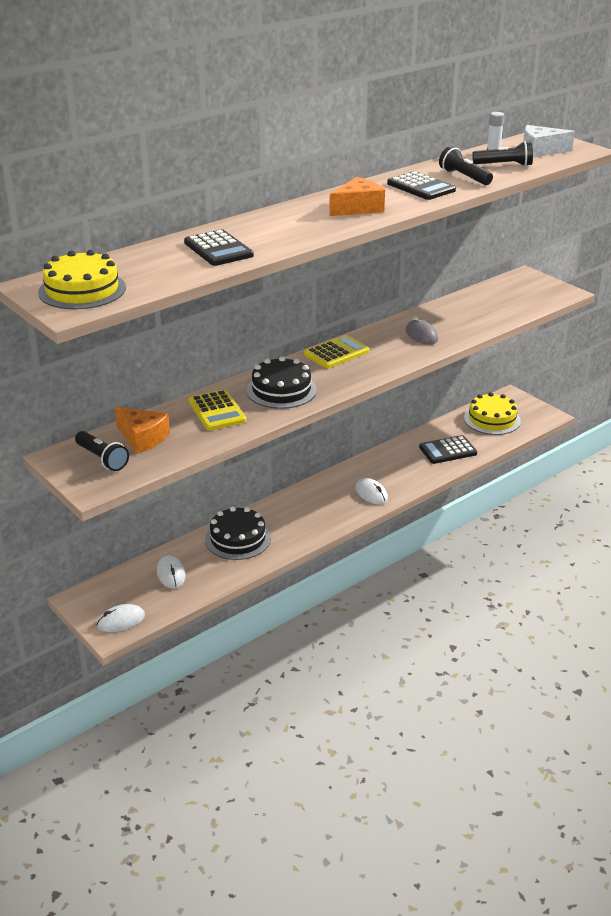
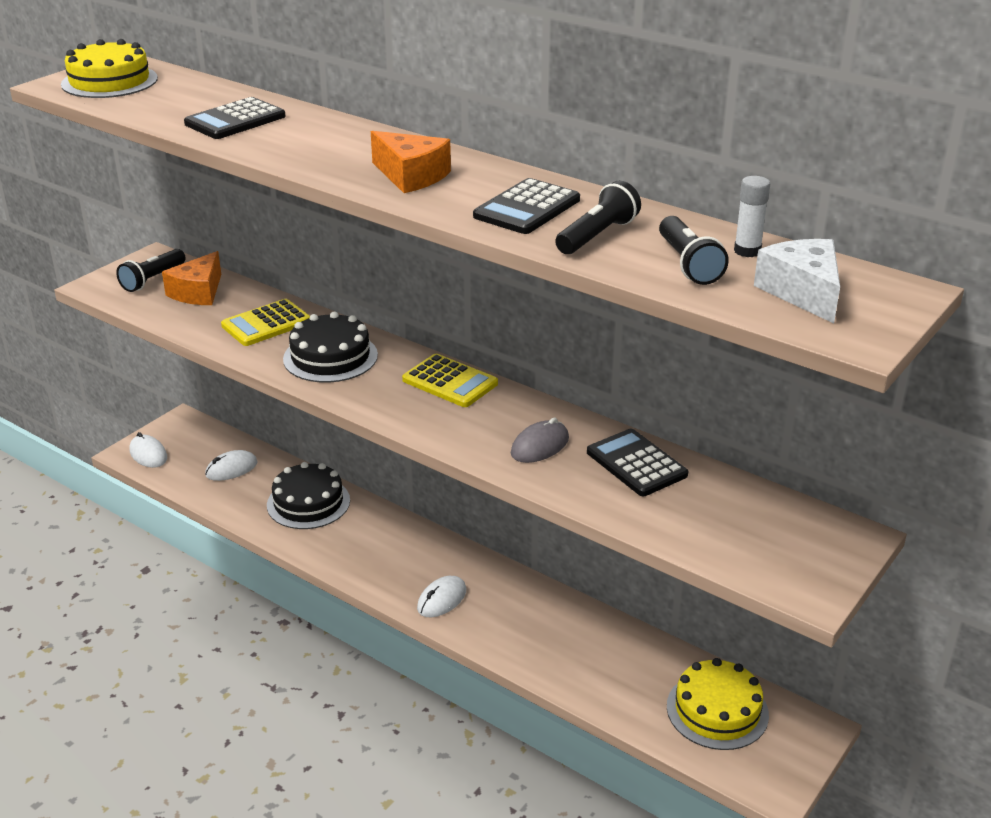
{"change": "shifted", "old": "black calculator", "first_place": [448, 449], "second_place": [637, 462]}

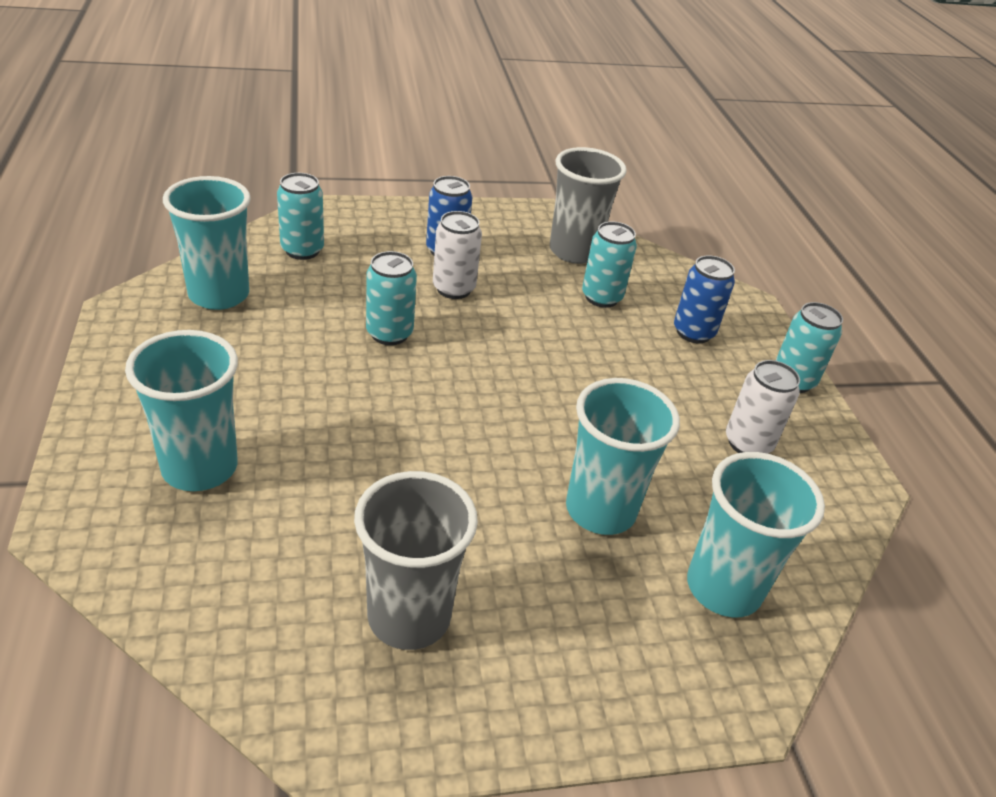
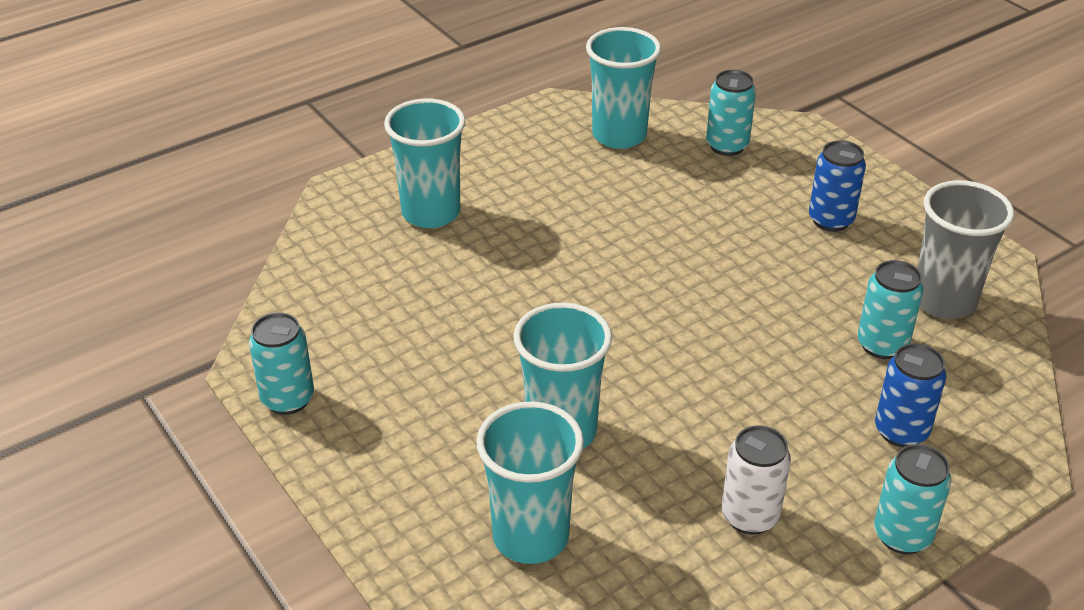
{"change": "gone", "old": "white can", "first_place": [457, 255]}
{"change": "shifted", "old": "turquoise can", "first_place": [391, 298], "second_place": [281, 363]}
{"change": "gone", "old": "grey cup", "first_place": [416, 560]}

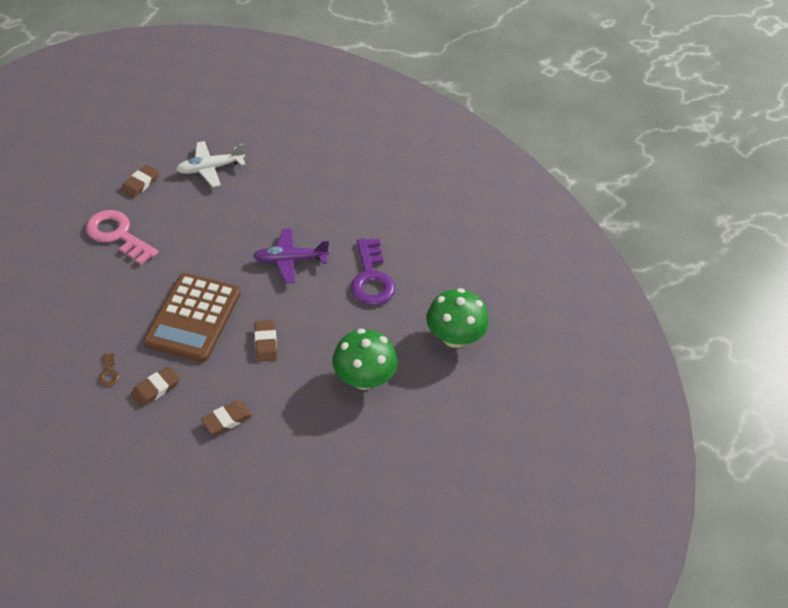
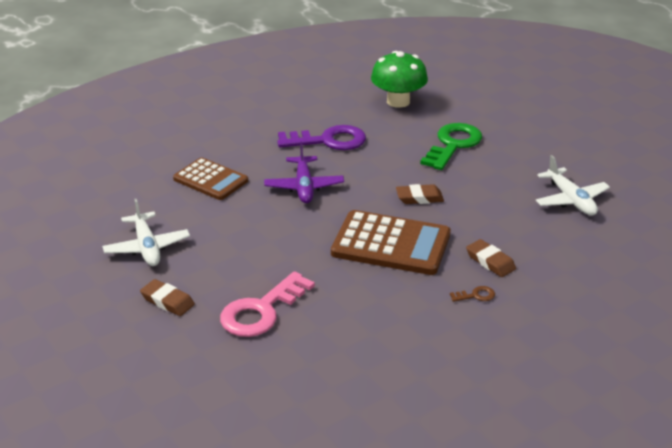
{"change": "swapped", "old": "green mushroom", "new": "green key", "first_place": [364, 359], "second_place": [451, 146]}
{"change": "gone", "old": "brown eraser", "first_place": [227, 417]}
{"change": "new", "new": "white plane", "second_place": [572, 185]}
{"change": "new", "new": "brown calculator", "second_place": [210, 178]}

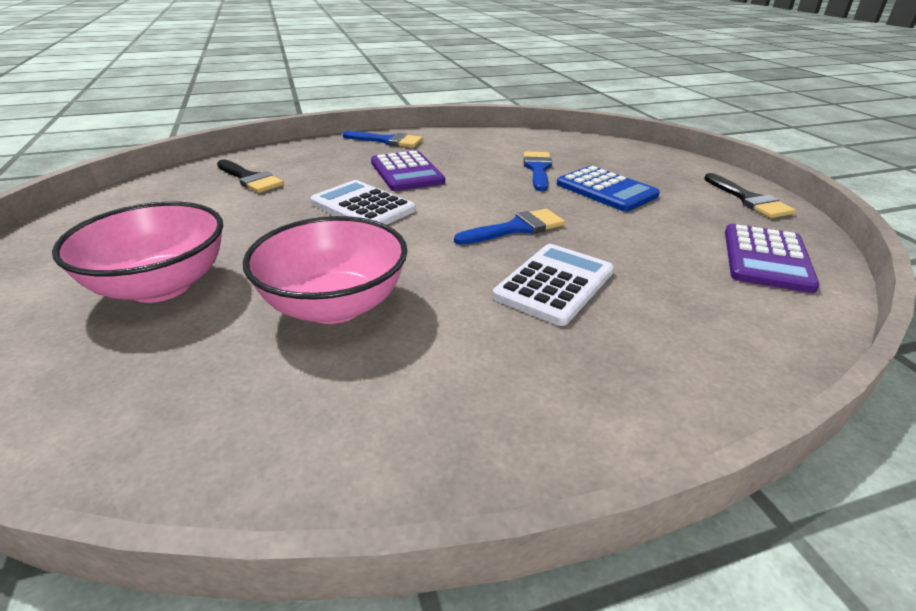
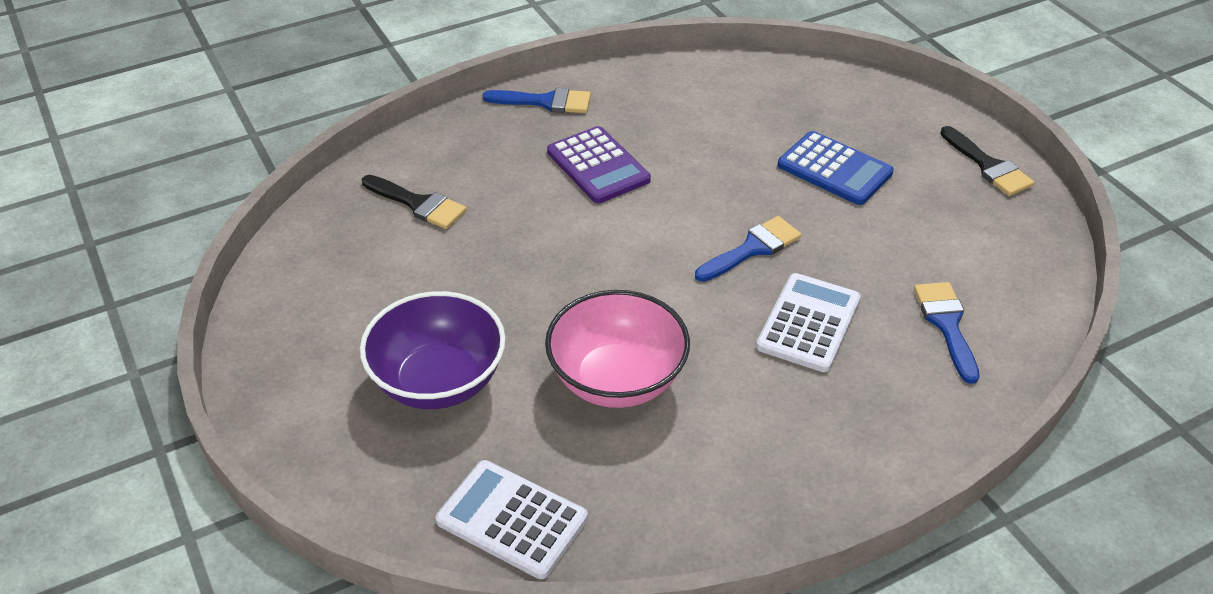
{"change": "shifted", "old": "blue brush", "first_place": [538, 171], "second_place": [947, 333]}
{"change": "shifted", "old": "white calculator", "first_place": [363, 202], "second_place": [512, 519]}
{"change": "repainted", "old": "pink bowl", "new": "purple bowl", "first_place": [137, 252], "second_place": [433, 350]}
{"change": "gone", "old": "purple calculator", "first_place": [772, 258]}

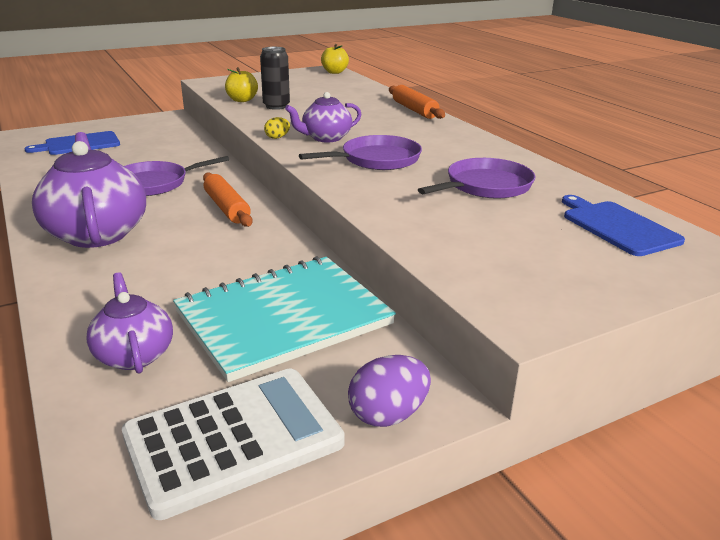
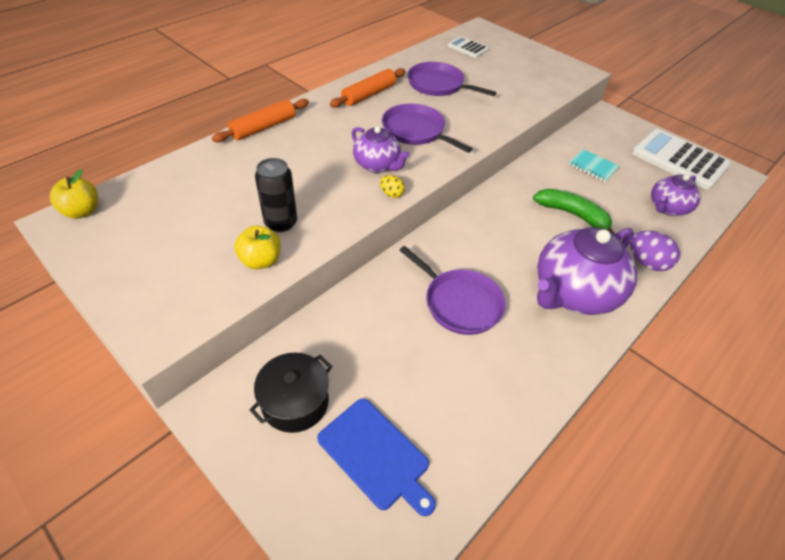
{"change": "shifted", "old": "orange rolling pin", "first_place": [228, 200], "second_place": [367, 88]}
{"change": "swapped", "old": "blue cutting board", "new": "white calculator", "first_place": [623, 225], "second_place": [468, 47]}
{"change": "scaled", "old": "turquoise notebook", "first_place": [284, 319], "second_place": [593, 165], "factor": 0.41}
{"change": "shifted", "old": "purple egg", "first_place": [389, 391], "second_place": [655, 251]}
{"change": "new", "new": "green banana", "second_place": [574, 212]}
{"change": "new", "new": "black pot", "second_place": [291, 392]}

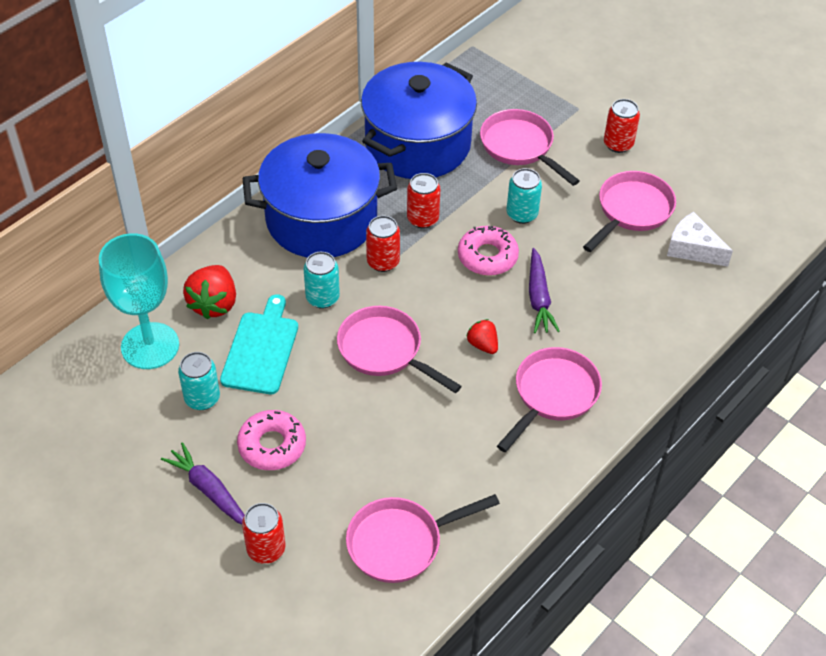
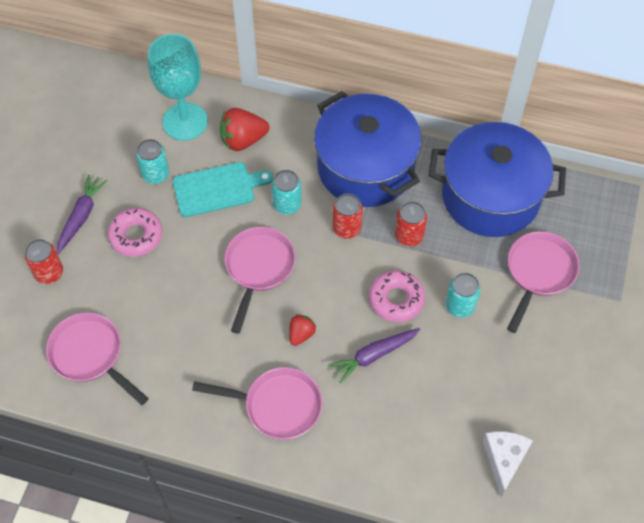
{"change": "gone", "old": "red can", "first_place": [622, 126]}
{"change": "gone", "old": "pink pan", "first_place": [629, 211]}

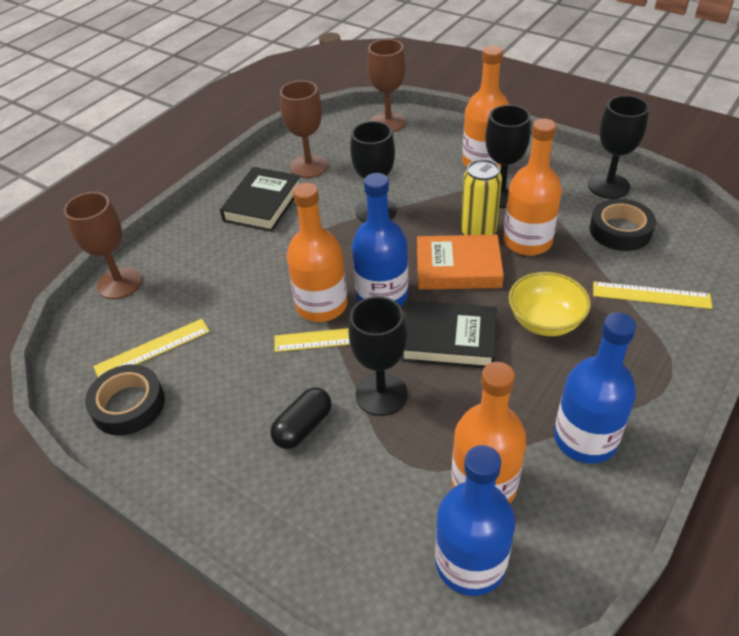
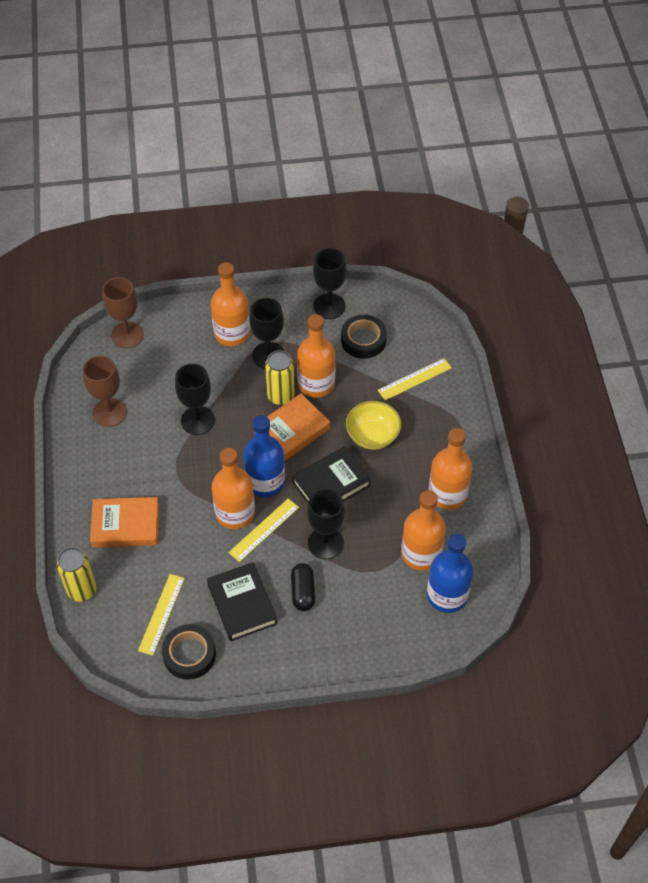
{"change": "shifted", "old": "black book", "first_place": [260, 199], "second_place": [242, 601]}
{"change": "swapped", "old": "brown goblet", "new": "yellow can", "first_place": [103, 245], "second_place": [76, 574]}
{"change": "repainted", "old": "blue bottle", "new": "orange bottle", "first_place": [595, 388], "second_place": [450, 469]}
{"change": "new", "new": "orange book", "second_place": [124, 522]}

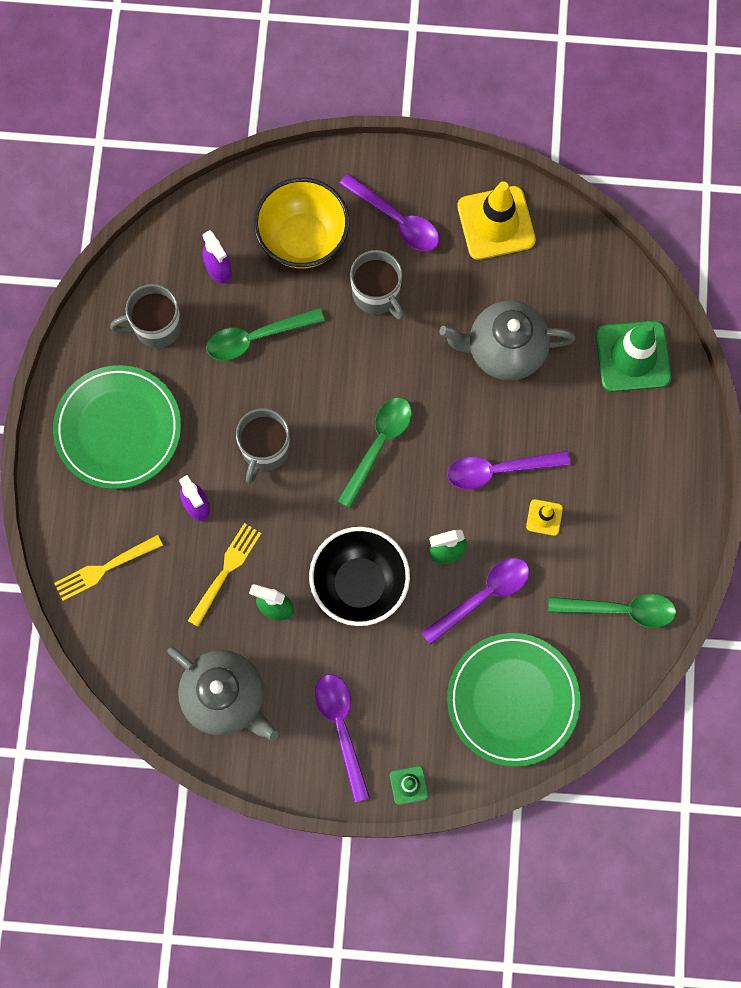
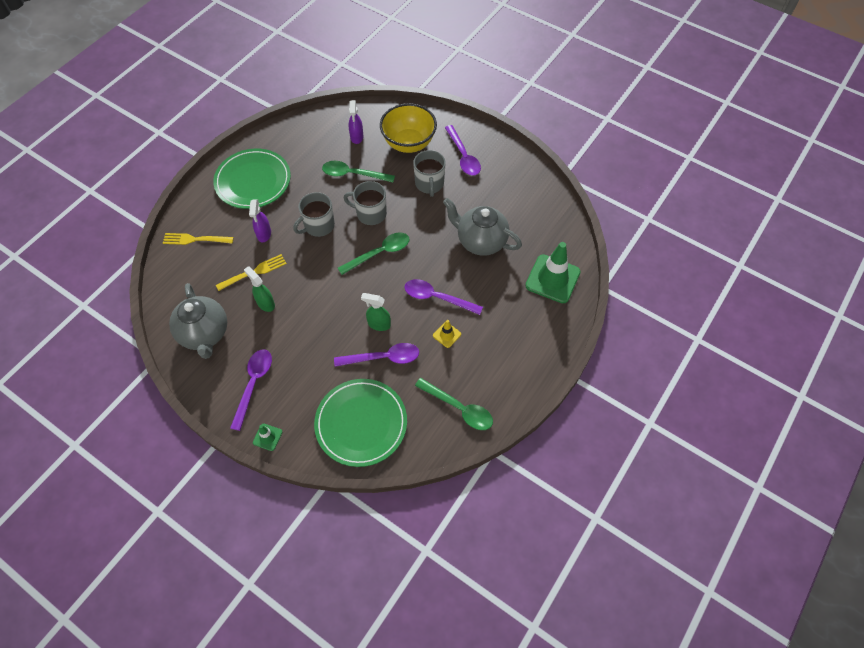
{"change": "gone", "old": "yellow traffic cone", "first_place": [496, 220]}
{"change": "shifted", "old": "grey mug", "first_place": [146, 316], "second_place": [365, 203]}
{"change": "gone", "old": "black bowl", "first_place": [359, 576]}

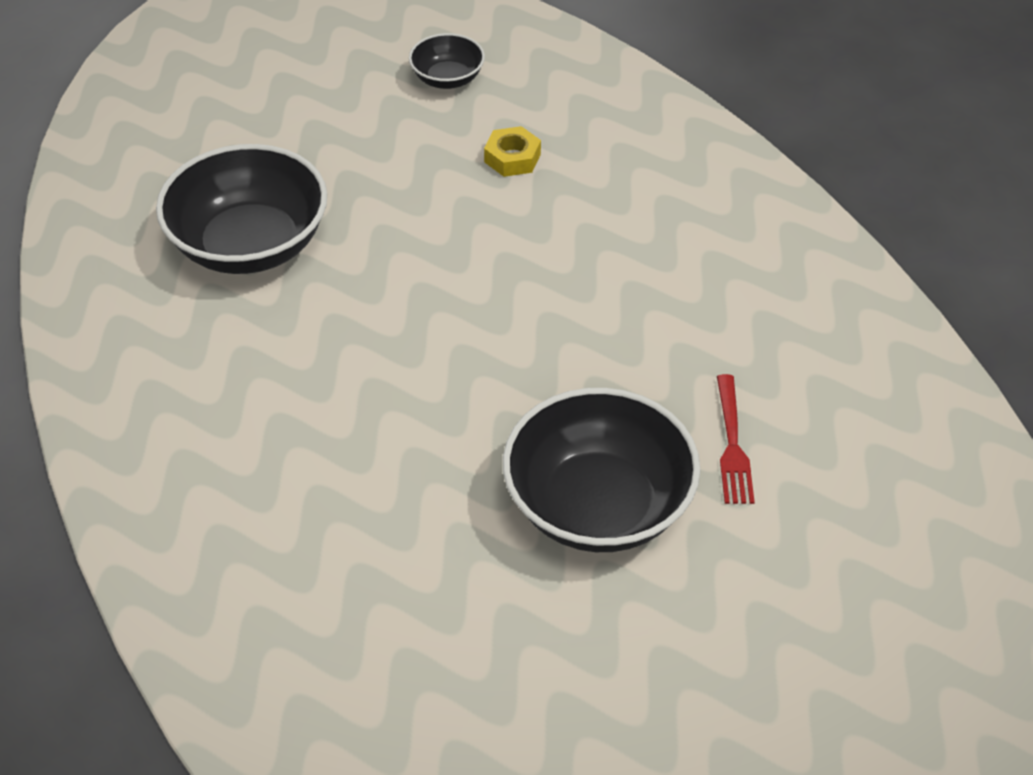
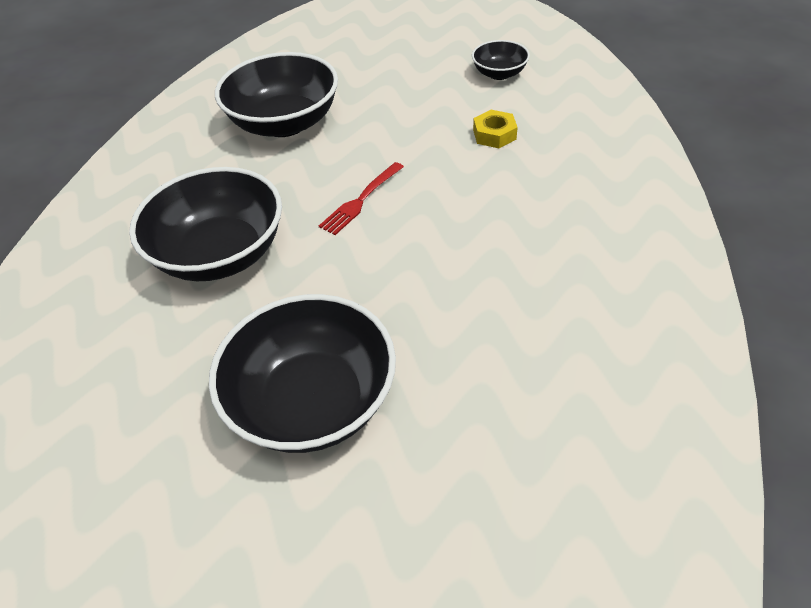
{"change": "shifted", "old": "red fork", "first_place": [736, 439], "second_place": [361, 198]}
{"change": "new", "new": "black bowl", "second_place": [205, 224]}

